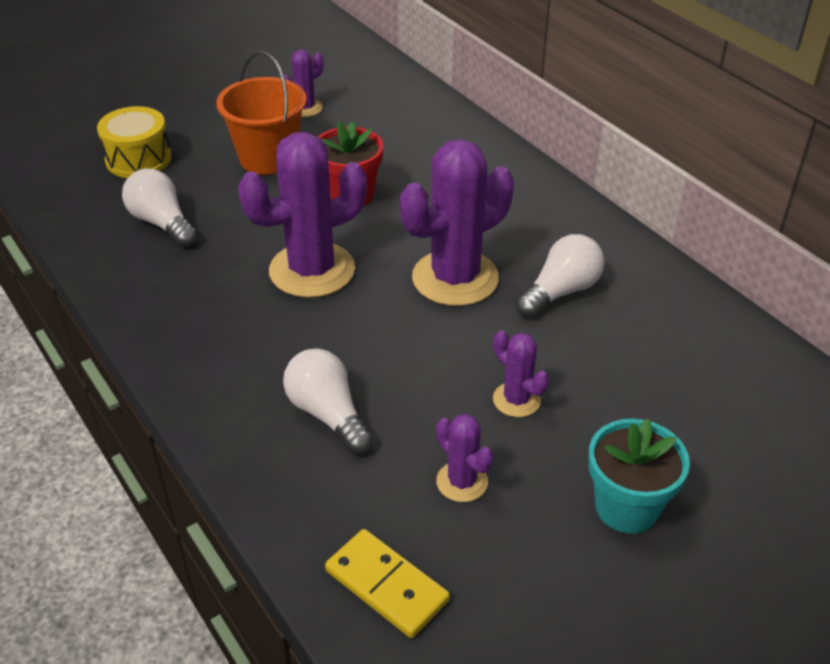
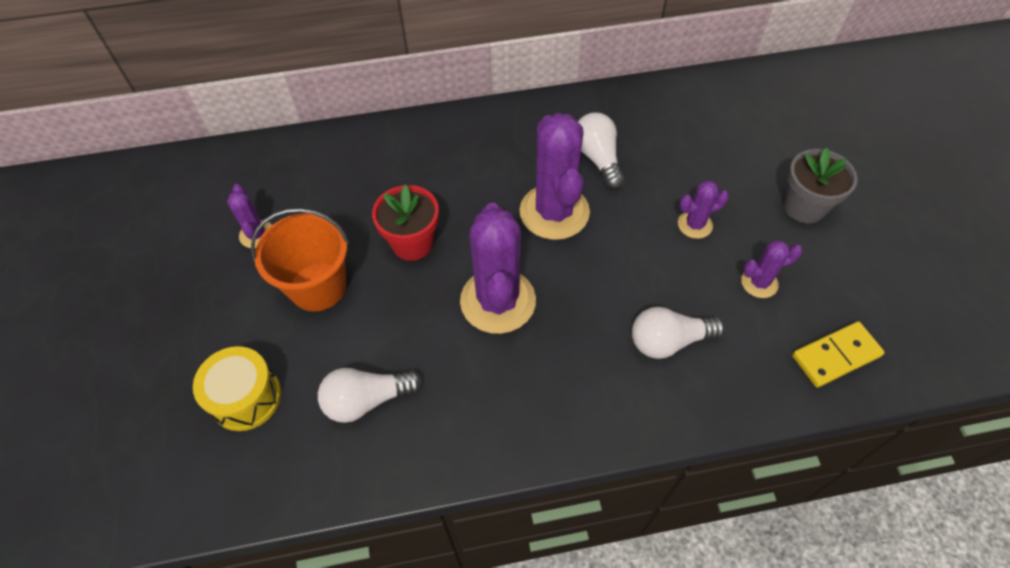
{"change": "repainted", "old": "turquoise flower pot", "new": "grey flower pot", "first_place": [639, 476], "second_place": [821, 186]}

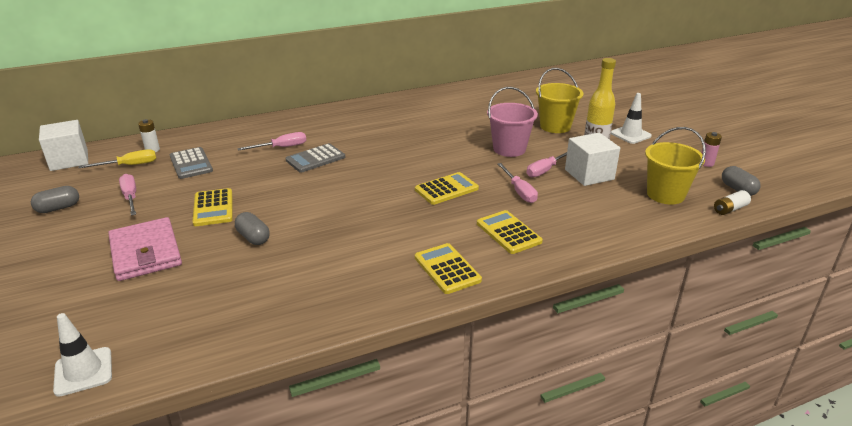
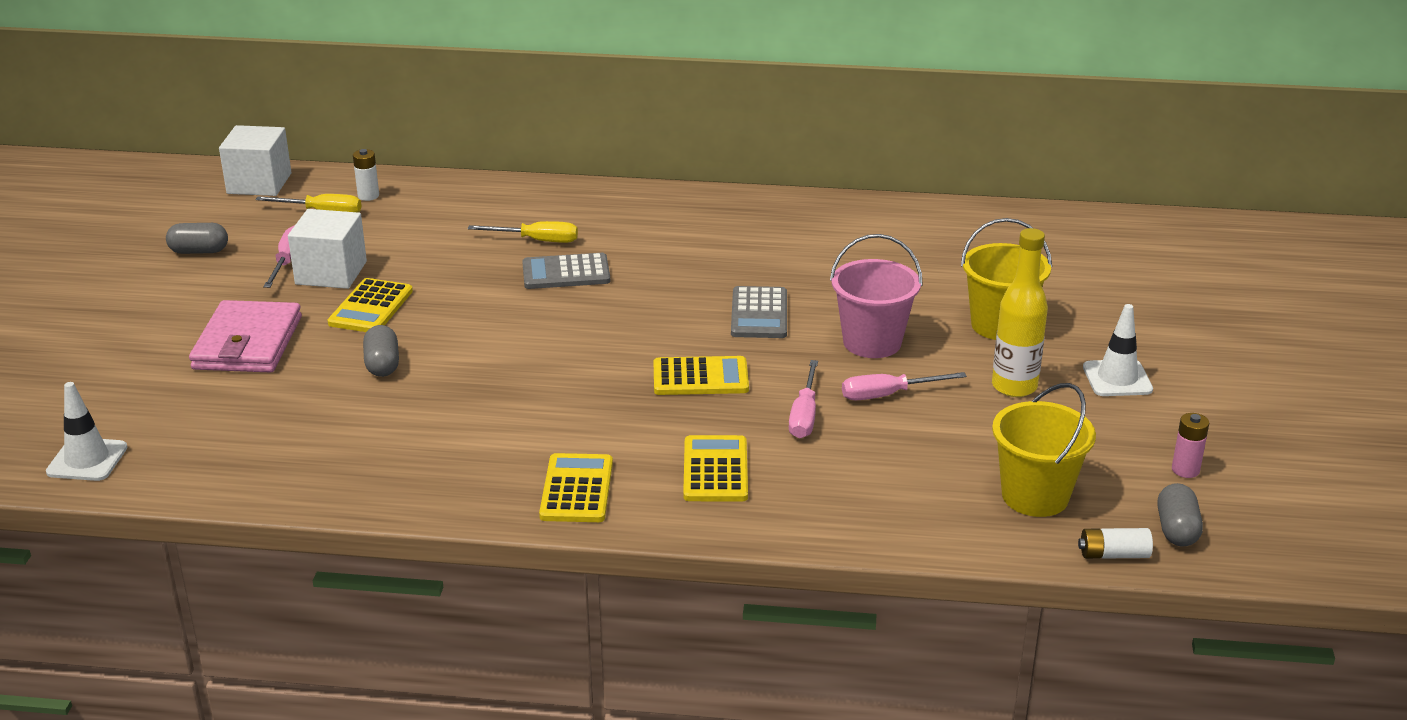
{"change": "repainted", "old": "pink screwdriver", "new": "yellow screwdriver", "first_place": [271, 141], "second_place": [522, 232]}
{"change": "shifted", "old": "white cube", "first_place": [592, 159], "second_place": [327, 249]}
{"change": "shifted", "old": "grey calculator", "first_place": [191, 163], "second_place": [759, 312]}

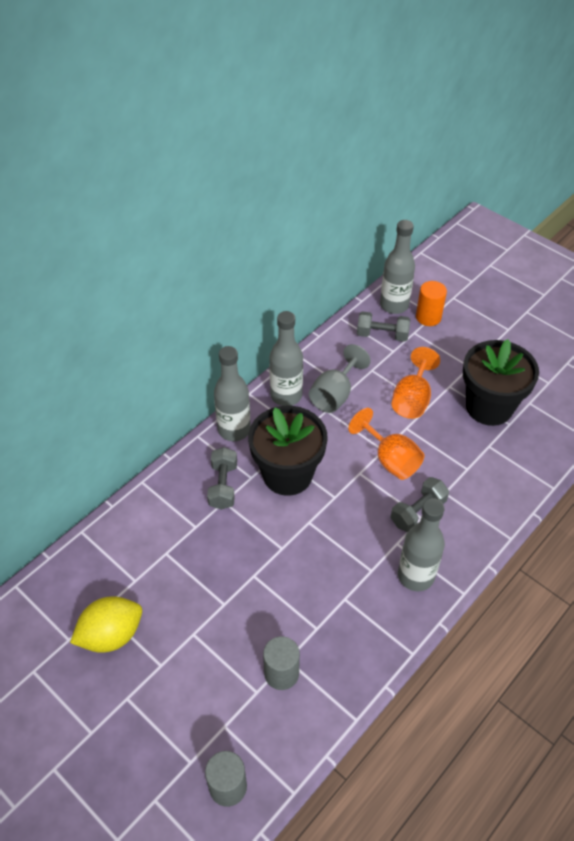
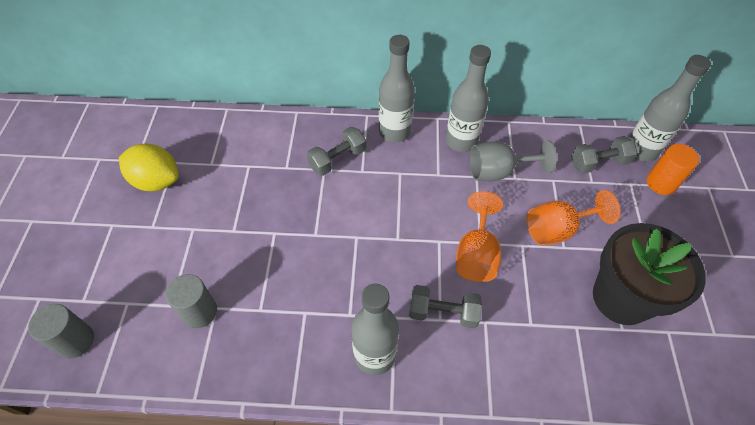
{"change": "rotated", "old": "grey dumbbell", "first_place": [383, 326], "second_place": [604, 155], "degrees": -75}
{"change": "gone", "old": "black flower pot", "first_place": [288, 451]}

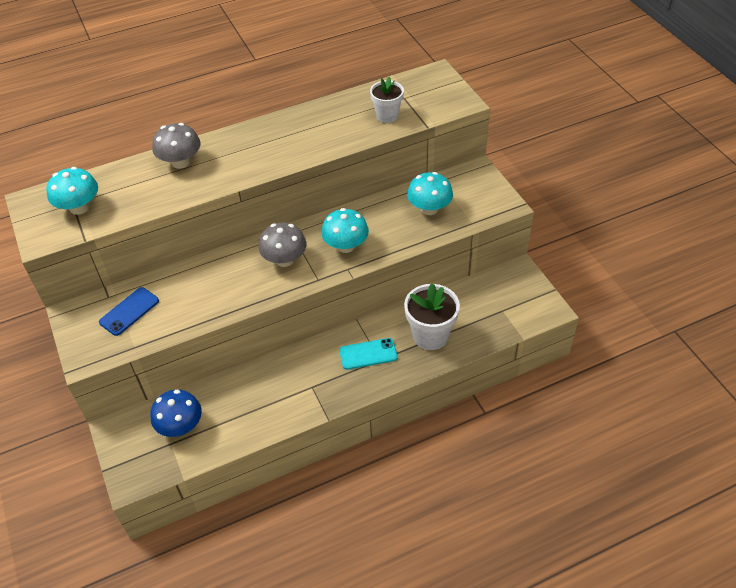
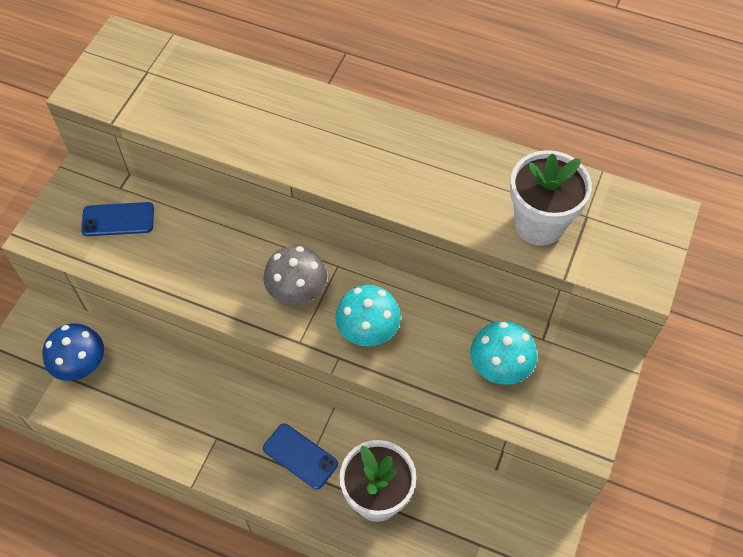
{"change": "scaled", "old": "white flower pot", "first_place": [387, 100], "second_place": [551, 198], "factor": 1.56}
{"change": "gone", "old": "grey mushroom", "first_place": [176, 146]}
{"change": "gone", "old": "turquoise mushroom", "first_place": [72, 191]}
{"change": "repainted", "old": "turquoise phone", "new": "blue phone", "first_place": [368, 354], "second_place": [300, 456]}

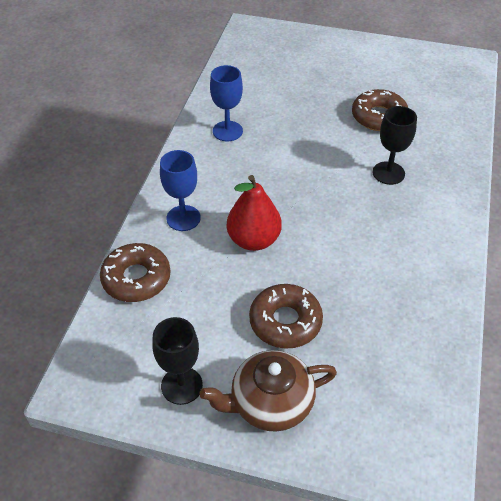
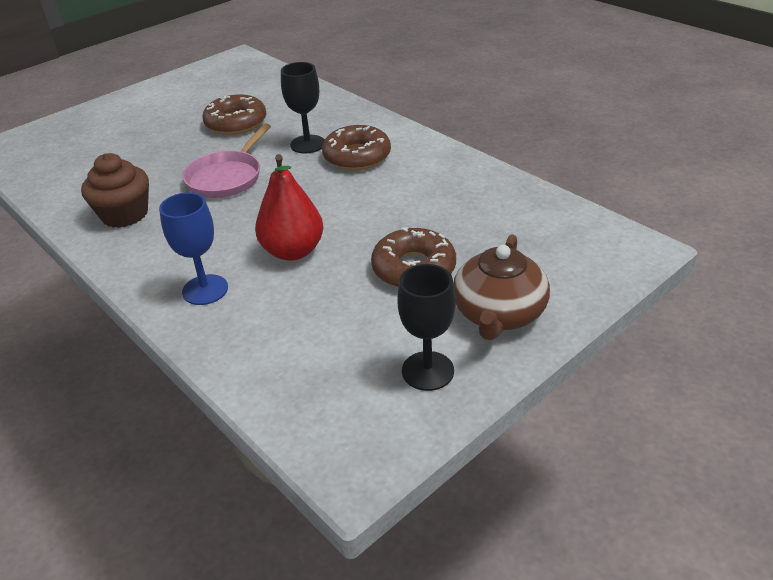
{"change": "swapped", "old": "blue goblet", "new": "brown cupcake", "first_place": [226, 103], "second_place": [115, 190]}
{"change": "shifted", "old": "brown donut", "first_place": [135, 272], "second_place": [356, 147]}
{"change": "new", "new": "pink pan", "second_place": [227, 160]}

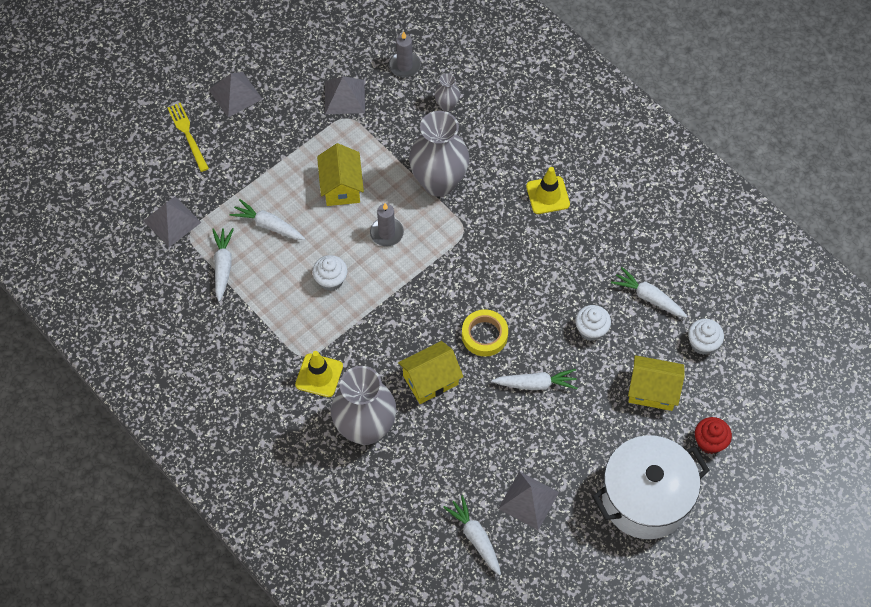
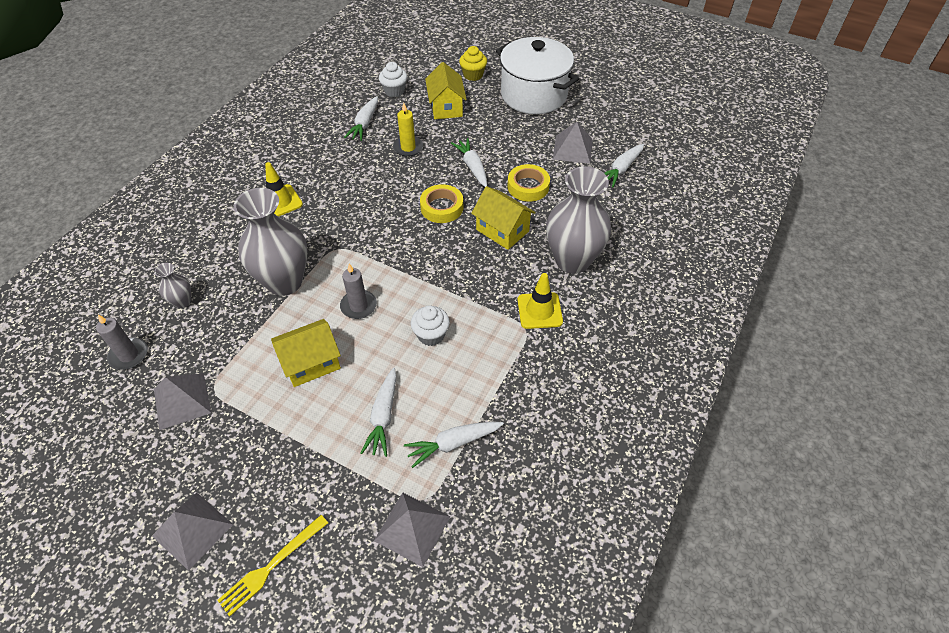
{"change": "swapped", "old": "white cupcake", "new": "yellow candle", "first_place": [593, 323], "second_place": [408, 130]}
{"change": "repainted", "old": "red cupcake", "new": "yellow cupcake", "first_place": [713, 435], "second_place": [473, 63]}
{"change": "new", "new": "yellow tape", "second_place": [528, 183]}

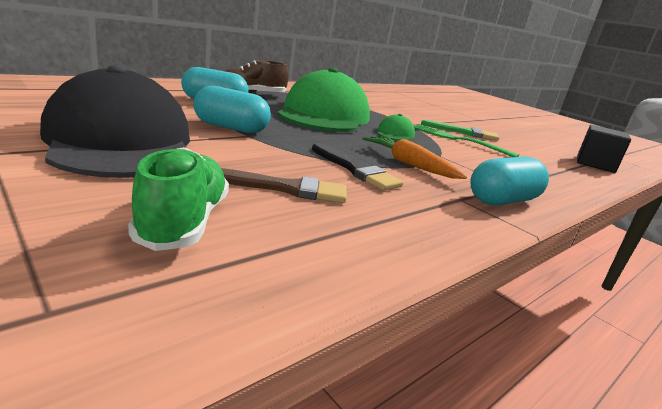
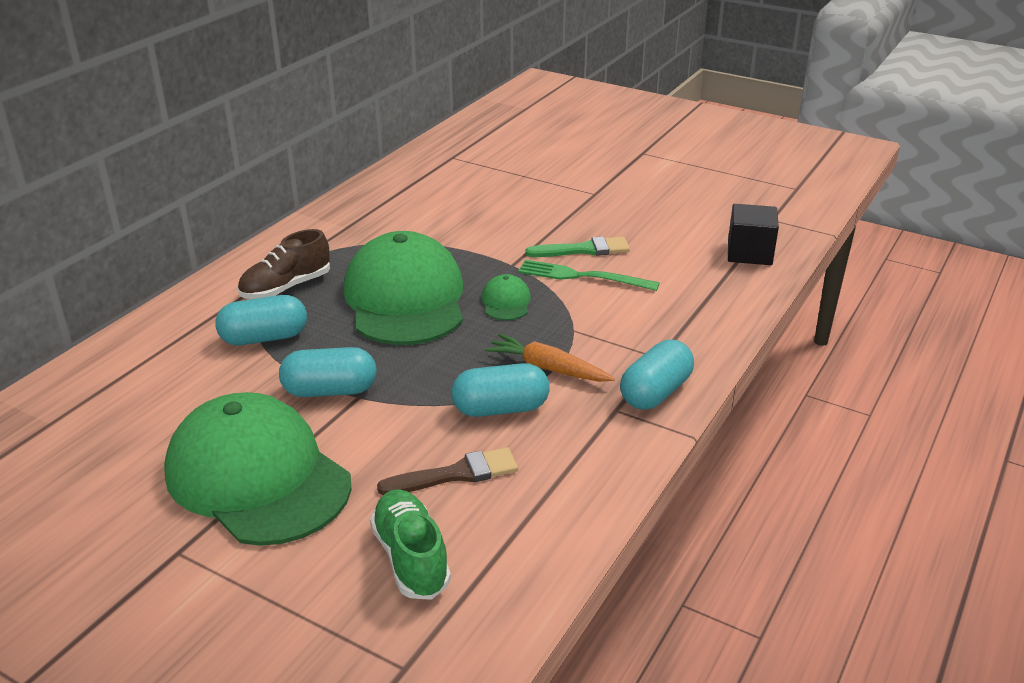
{"change": "repainted", "old": "black cap", "new": "green cap", "first_place": [115, 121], "second_place": [257, 469]}
{"change": "swapped", "old": "black brush", "new": "turquoise capsule", "first_place": [357, 166], "second_place": [500, 390]}

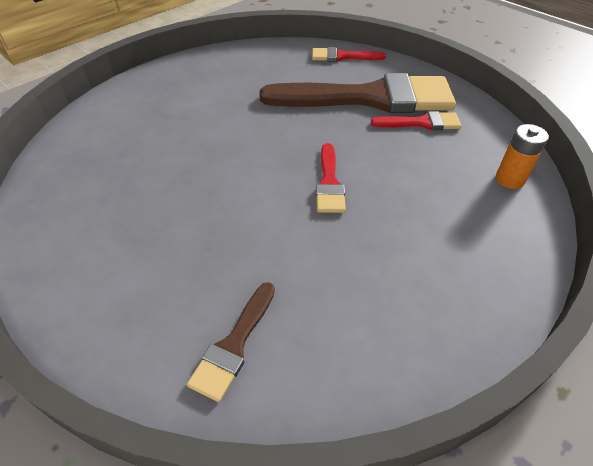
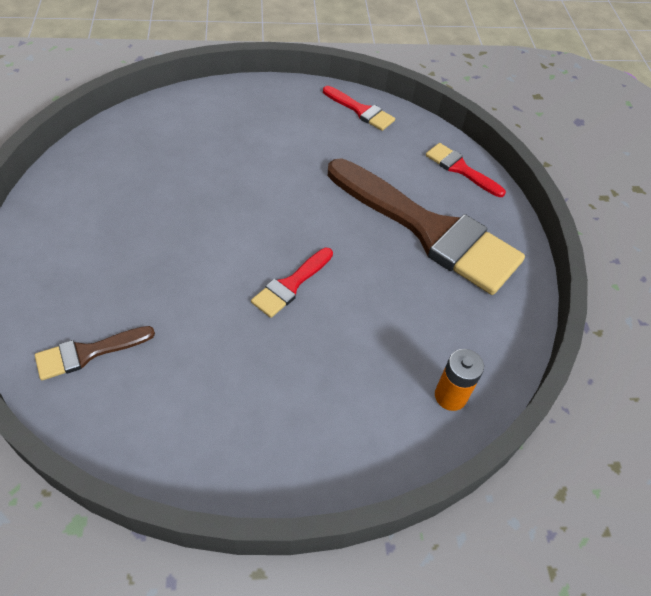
{"change": "shifted", "old": "red brush", "first_place": [416, 120], "second_place": [359, 108]}

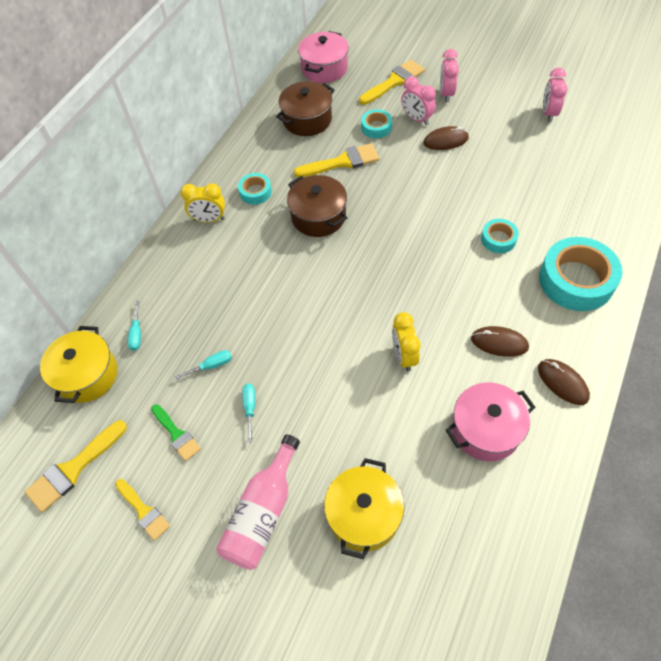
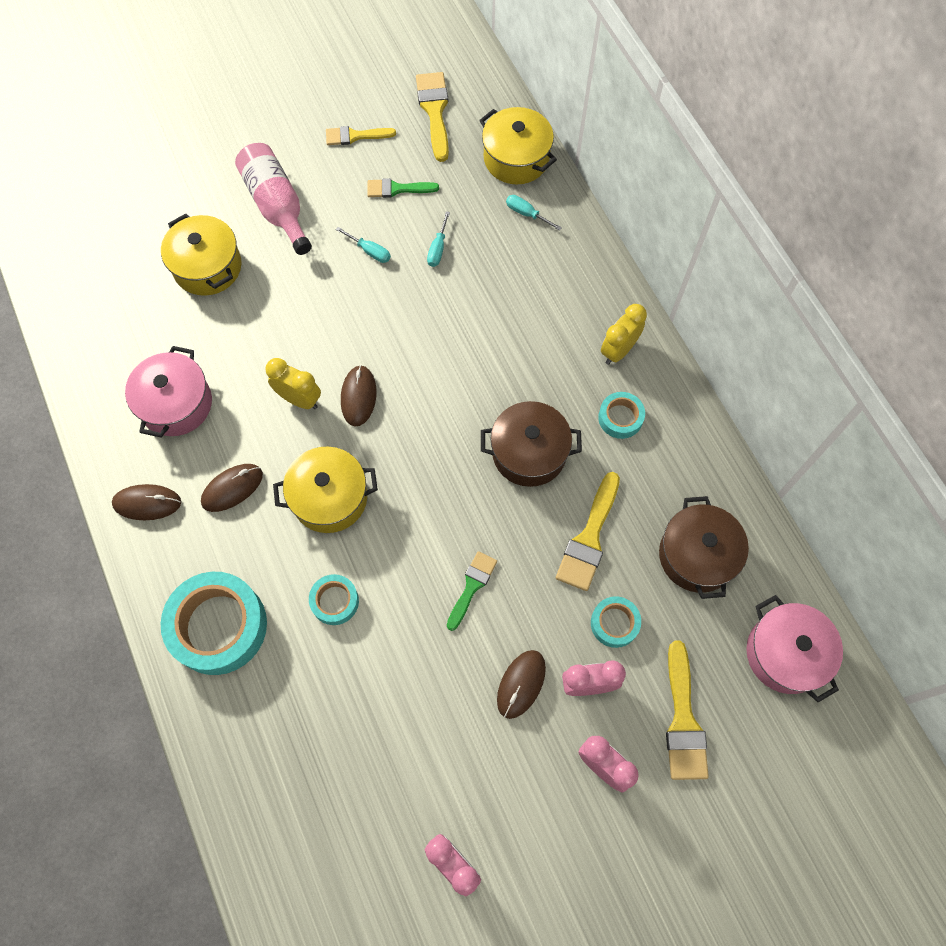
{"change": "new", "new": "brown mouse", "second_place": [359, 396]}
{"change": "new", "new": "yellow pot", "second_place": [325, 489]}
{"change": "new", "new": "green brush", "second_place": [472, 591]}

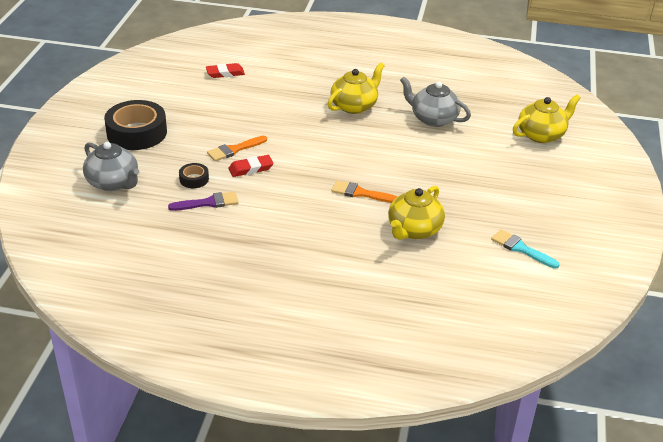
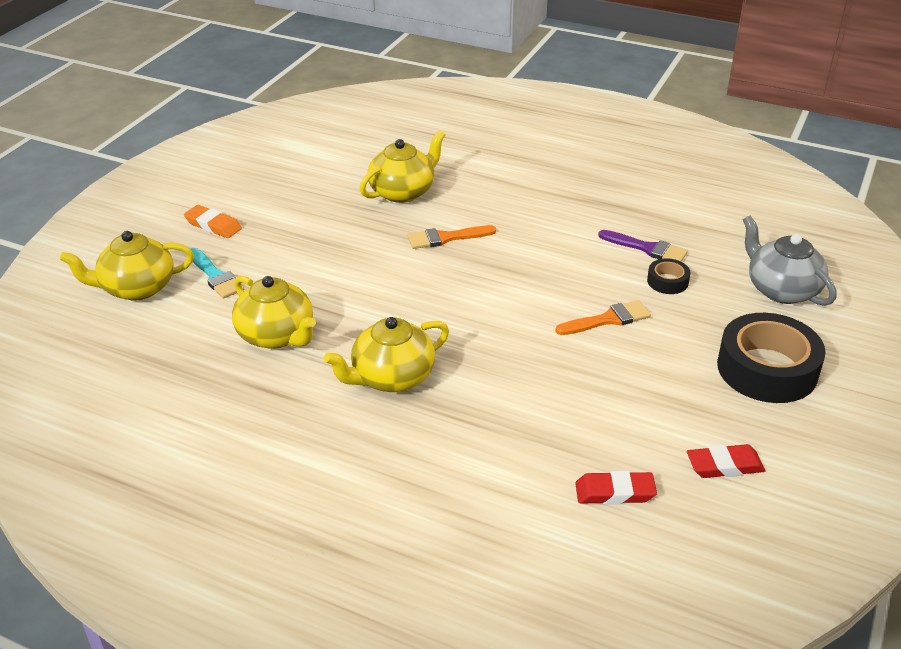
{"change": "repainted", "old": "grey teapot", "new": "yellow teapot", "first_place": [435, 102], "second_place": [274, 312]}
{"change": "shifted", "old": "red eraser", "first_place": [251, 166], "second_place": [726, 461]}
{"change": "rotated", "old": "orange brush", "first_place": [365, 191], "second_place": [452, 237], "degrees": 135}
{"change": "rotated", "old": "purple brush", "first_place": [203, 201], "second_place": [643, 246], "degrees": -150}
{"change": "shifted", "old": "turquoise brush", "first_place": [525, 248], "second_place": [217, 273]}
{"change": "new", "new": "orange eraser", "second_place": [213, 221]}

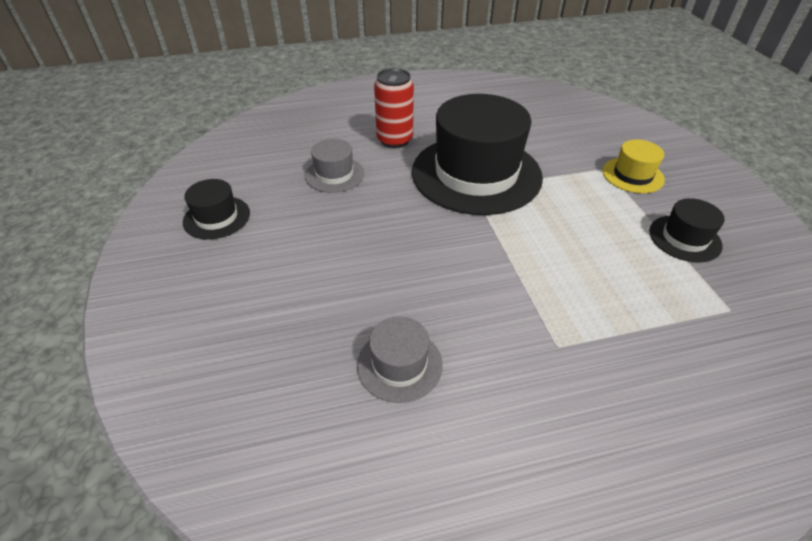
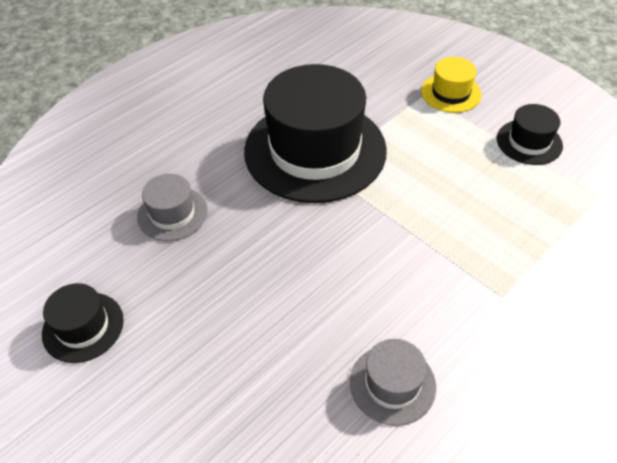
{"change": "gone", "old": "red can", "first_place": [394, 108]}

